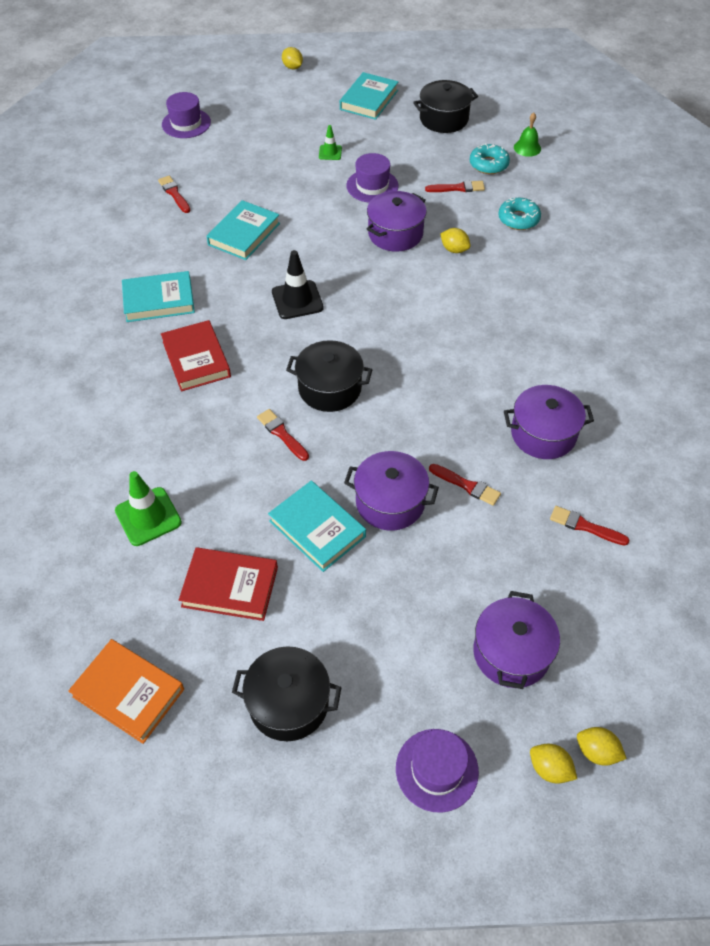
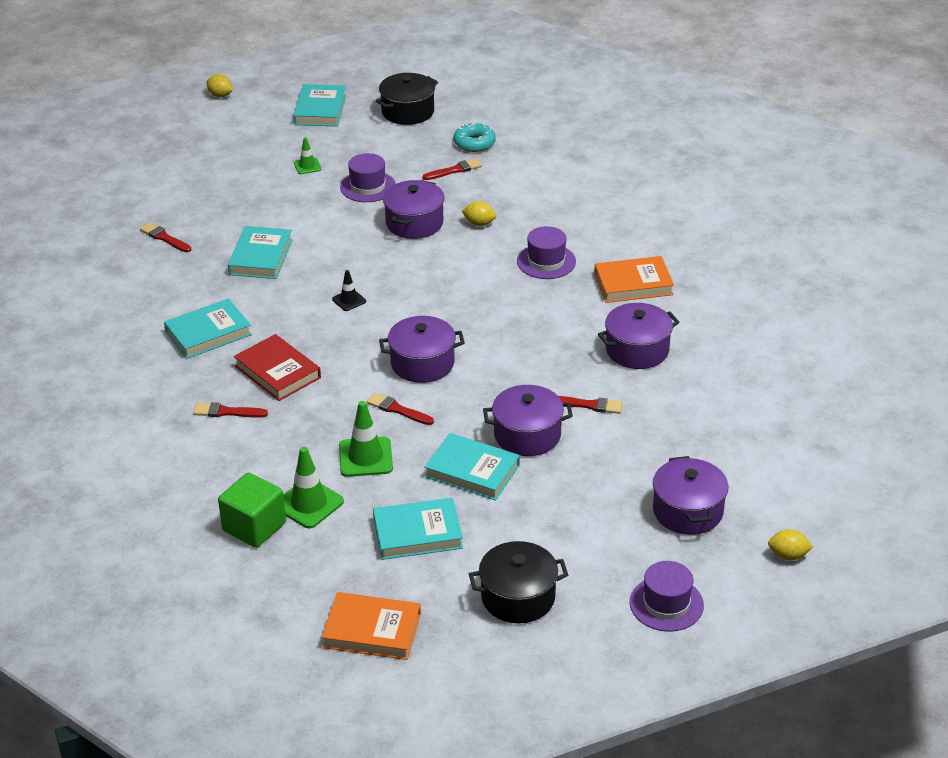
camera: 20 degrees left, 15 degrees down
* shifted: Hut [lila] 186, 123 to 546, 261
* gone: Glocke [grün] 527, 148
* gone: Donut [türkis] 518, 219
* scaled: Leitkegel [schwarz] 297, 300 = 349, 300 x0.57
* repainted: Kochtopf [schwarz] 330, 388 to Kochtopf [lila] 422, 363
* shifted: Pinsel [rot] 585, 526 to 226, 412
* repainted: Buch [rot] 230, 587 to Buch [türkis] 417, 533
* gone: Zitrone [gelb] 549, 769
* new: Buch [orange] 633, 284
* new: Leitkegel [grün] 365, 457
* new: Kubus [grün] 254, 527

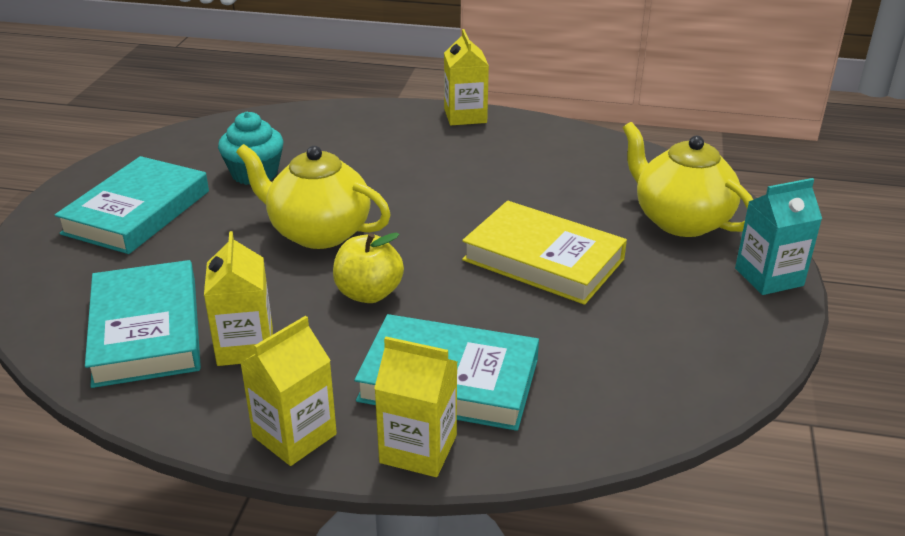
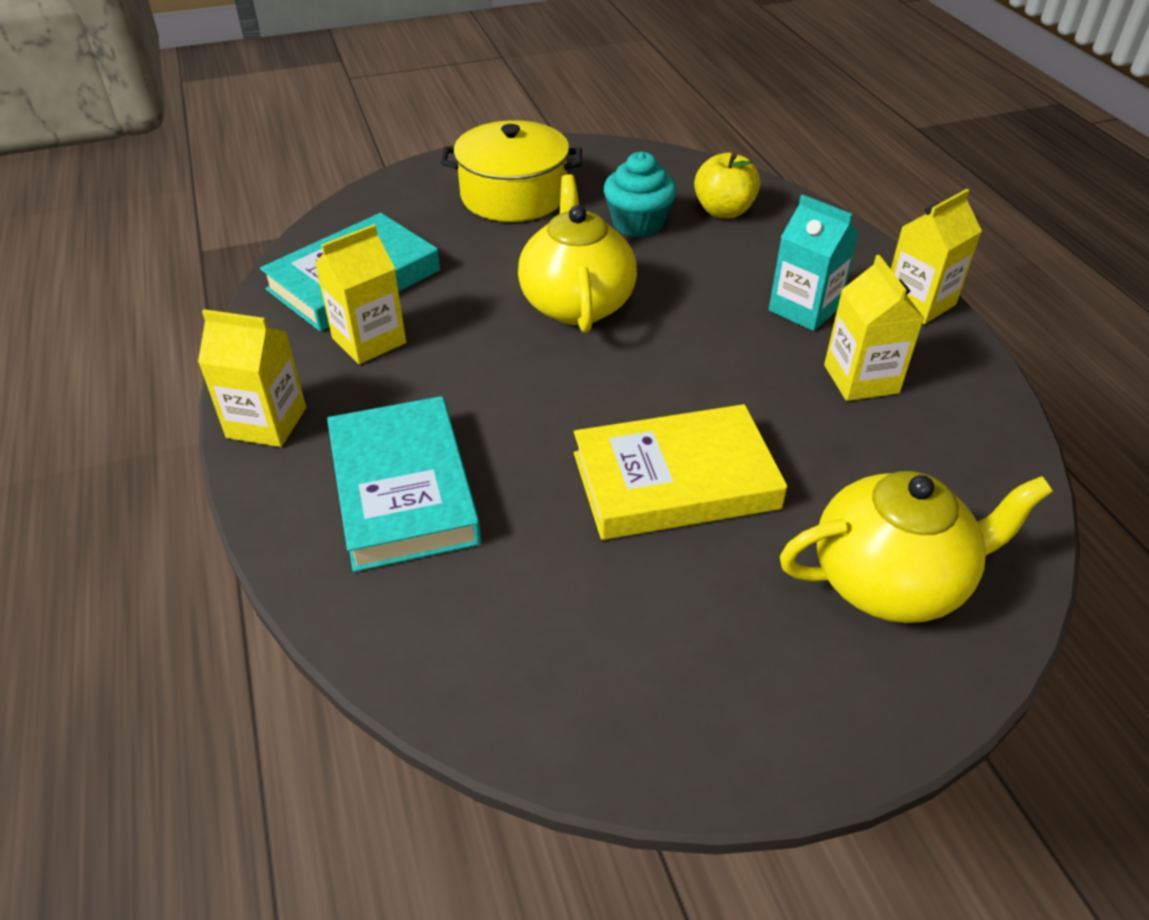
camera: 60 degrees right, 10 degrees up
* rotated: Teekanne [gelb] 680, 220 = 890, 581 60 degrees clockwise
* swapped: Buch [türkis] 137, 212 to Kochtopf [gelb] 513, 195
* shifted: Getränkekarton [türkis] 769, 277 to 804, 309
* rotated: Buch [gelb] 543, 259 = 675, 481 75 degrees clockwise
* shifted: Apfel [gelb] 369, 293 to 723, 211
* shifted: Getränkekarton [gelb] 418, 449 to 861, 379

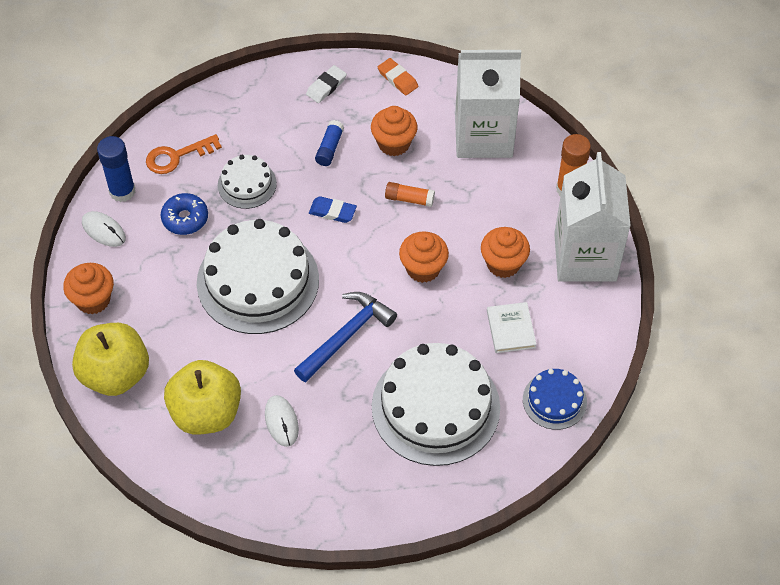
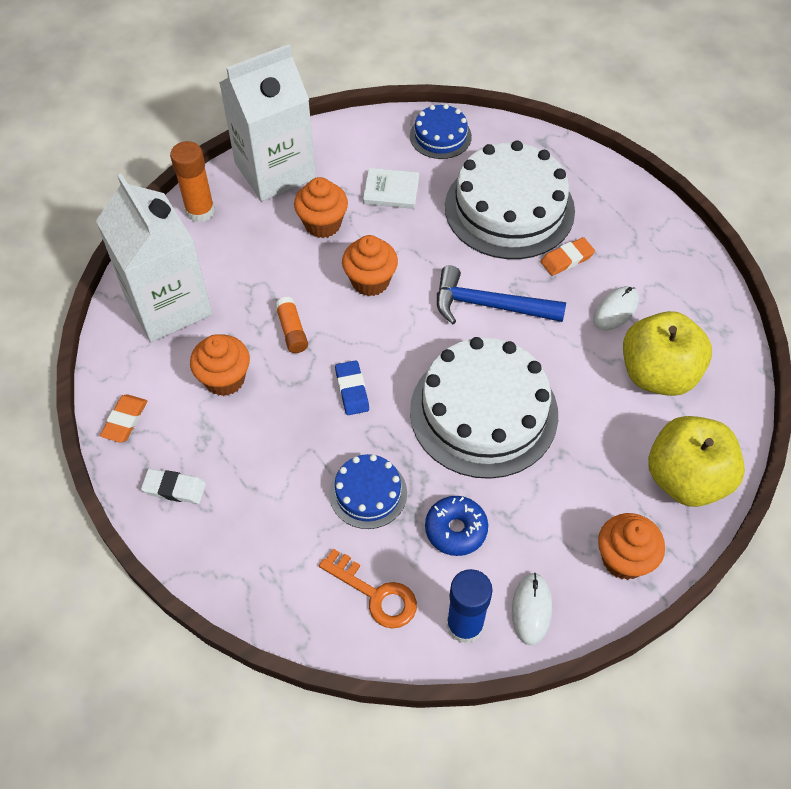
camera: 120 degrees left, 0 degrees up
* gone: Klebestift [blau] 329, 148
* repainted: Kuchen [weiß] 247, 184 to Kuchen [blau] 368, 493
* rotated: Buch [weiß] 510, 329 = 391, 191 45 degrees clockwise
* new: Radiergummi [orange] 567, 259

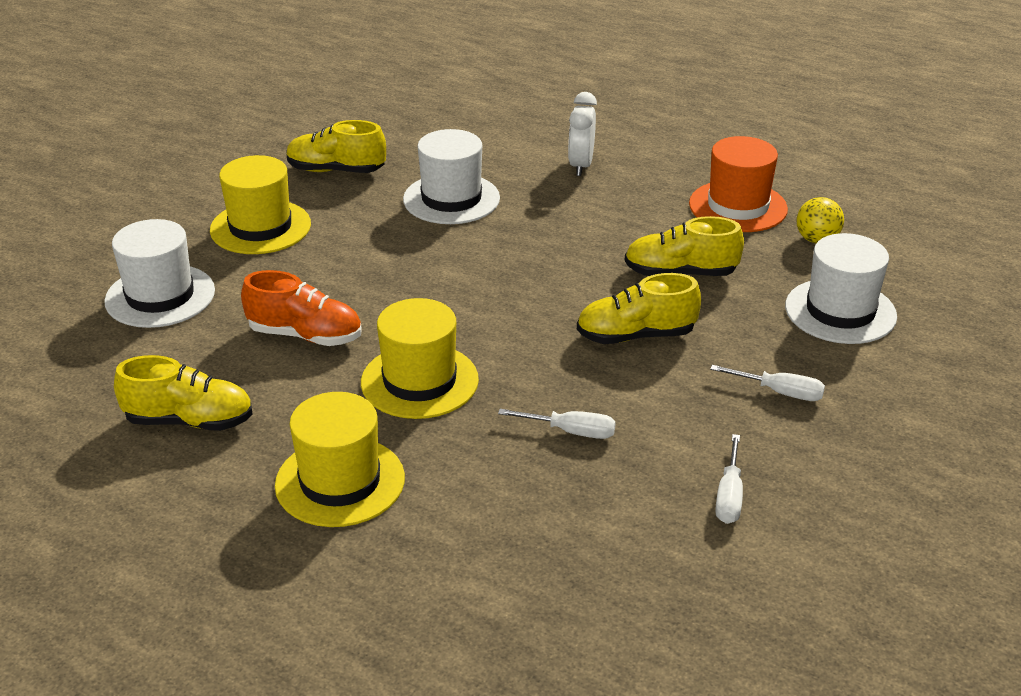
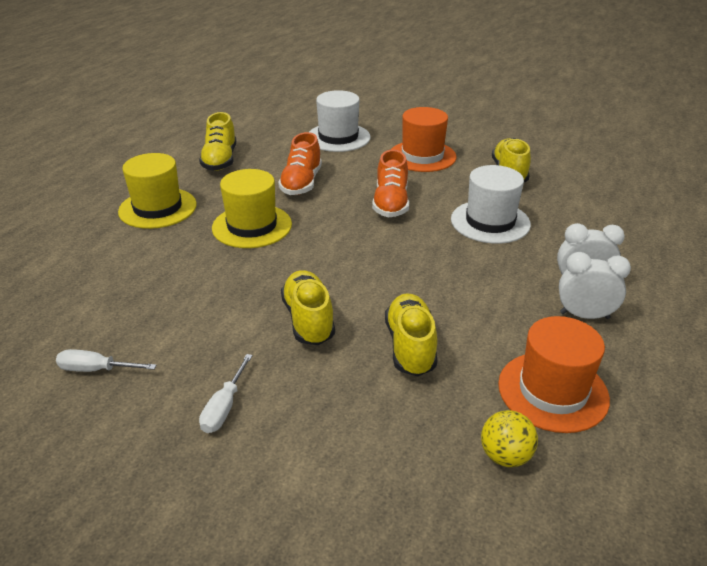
camera: 85 degrees right, 0 degrees up
* repainted: Hut [gelb] 260, 227 to Hut [orange] 422, 156
* gone: Hut [weiß] 840, 311
* gone: Schraubenzieher [weiß] 572, 432
* new: Schuh [orange] 391, 203
* new: Wecker [weiß] 584, 315

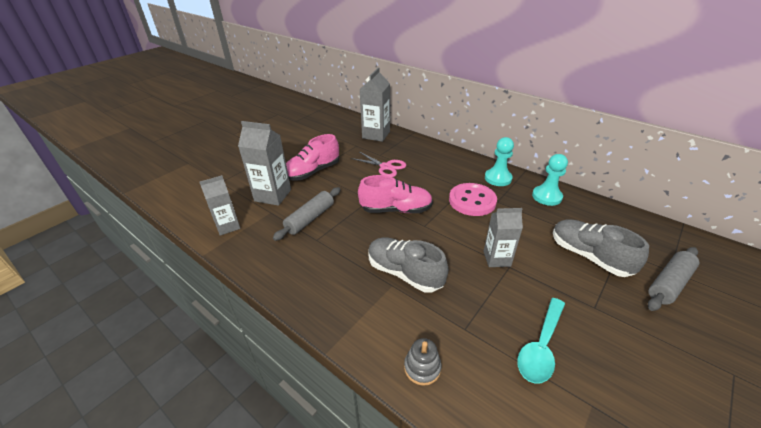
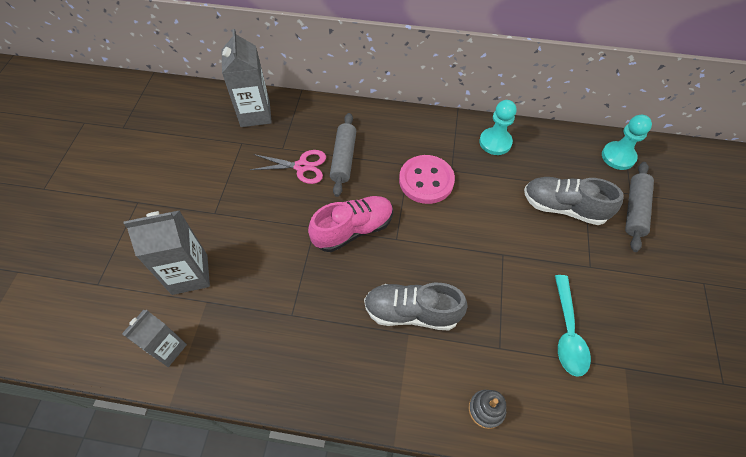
camera: 30 degrees left, 20 degrees up
* gone: Schuh [rosa] 313, 172
* shifted: Bauer [türkis] 498, 178 to 618, 156
* shifted: Nudelholz [grau] 310, 218 to 343, 158
* gone: Getränkekarton [grau] 497, 258

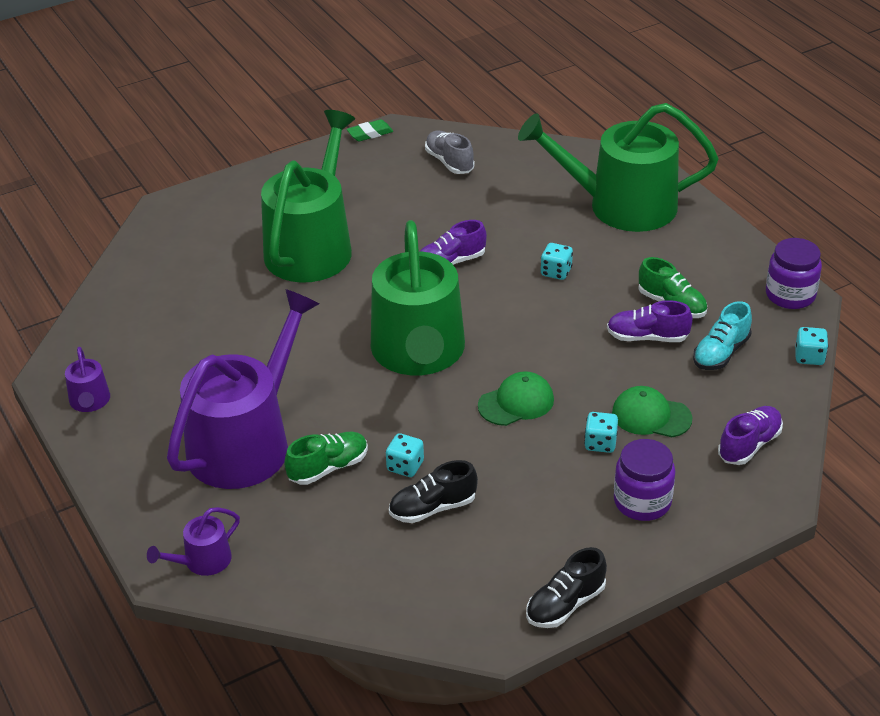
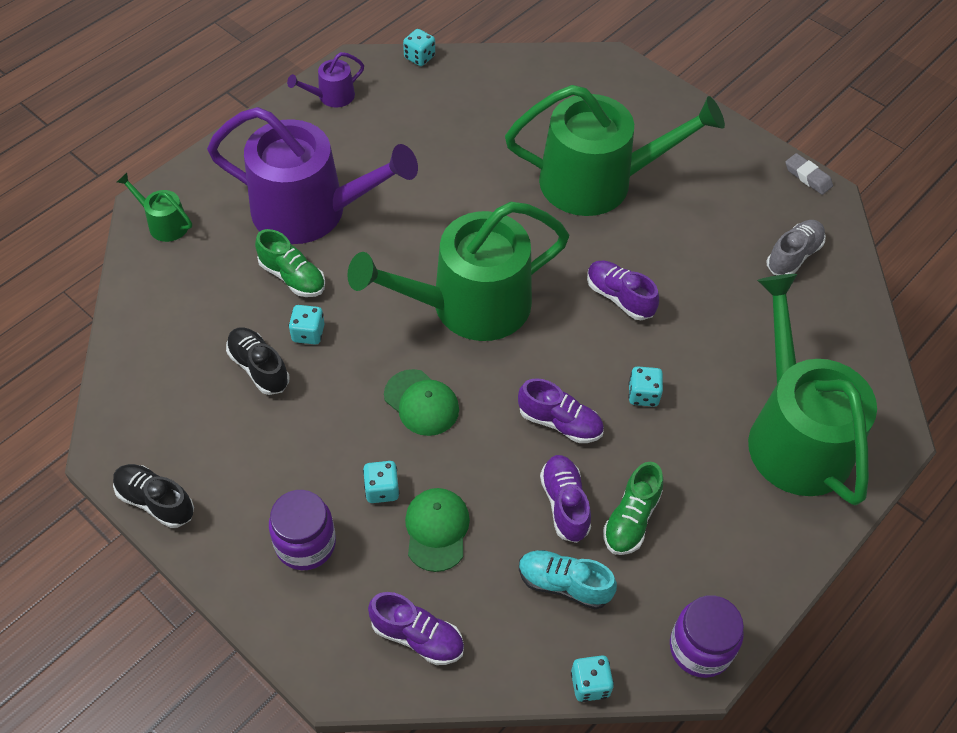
camera: 70 degrees right, 15 degrees up
* repainted: Radiergummi [grün] 370, 134 to Radiergummi [grau] 807, 177
* repainted: Gießkanne [lila] 203, 561 to Gießkanne [grün] 164, 224
* new: Spielwürfel [türkis] 419, 57
* new: Schuh [lila] 560, 422

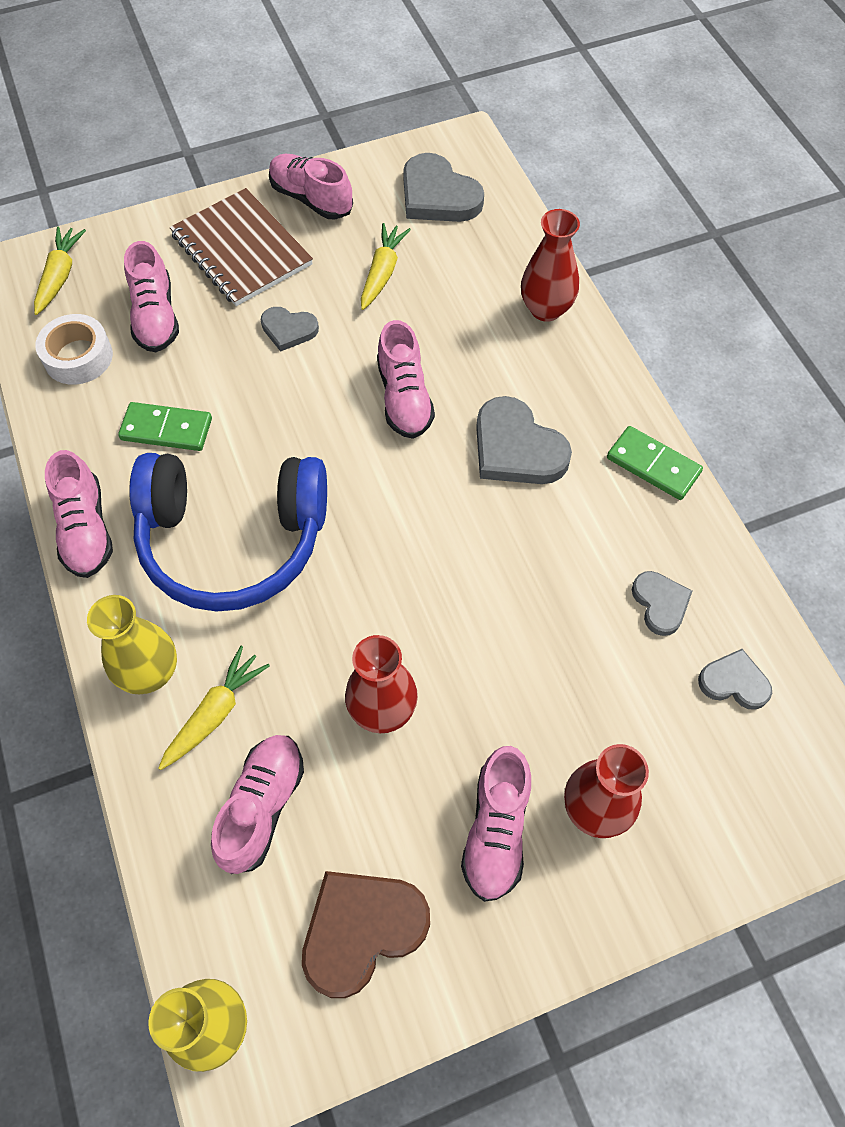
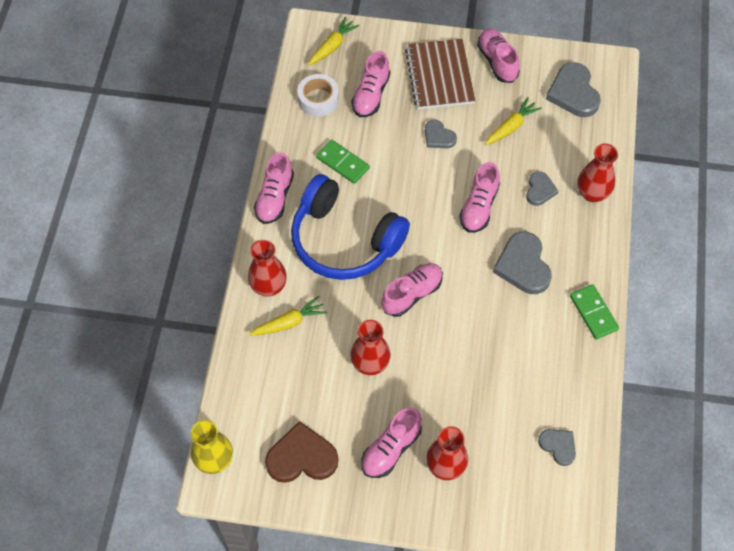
camera: 30 degrees right, 0 degrees up
* shifted: Herz [grau] 660, 603 to 540, 190
* repainted: Vase [gelb] 150, 672 to Vase [rot] 268, 286
* shifted: Schuh [rosa] 262, 807 to 412, 294

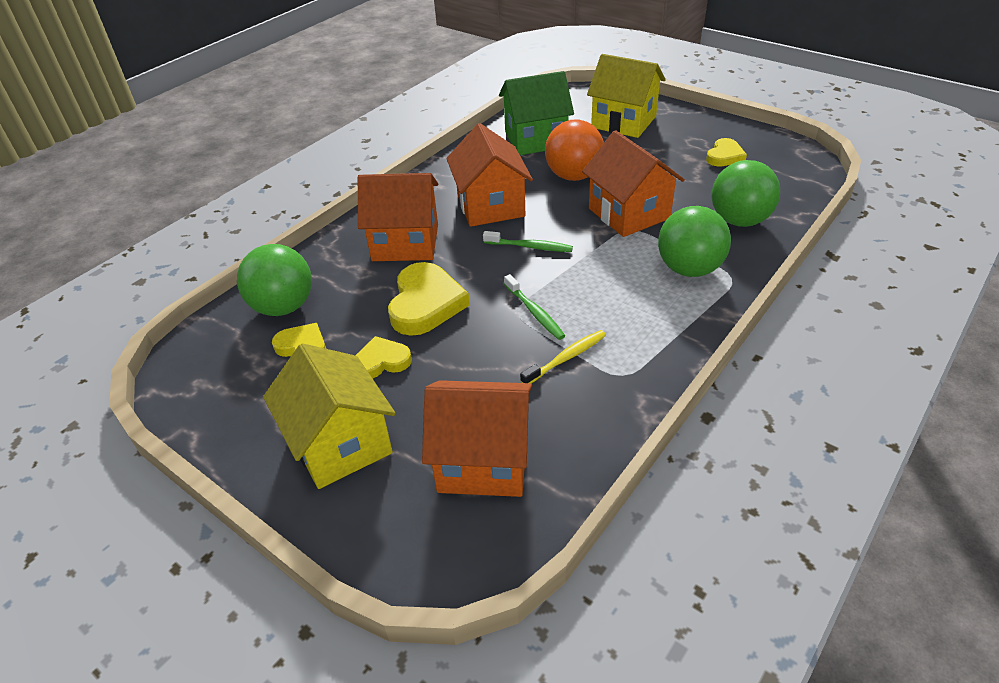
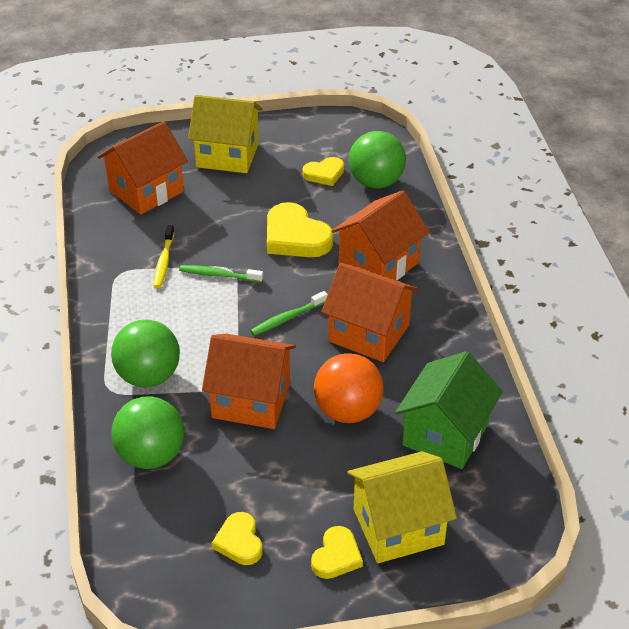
camera: 130 degrees right, 0 degrees up
* shifted: Herz [gelb] 381, 361 to 336, 556

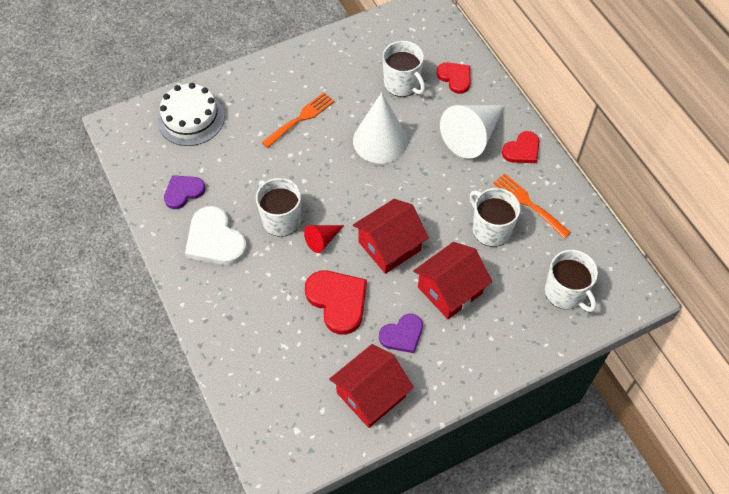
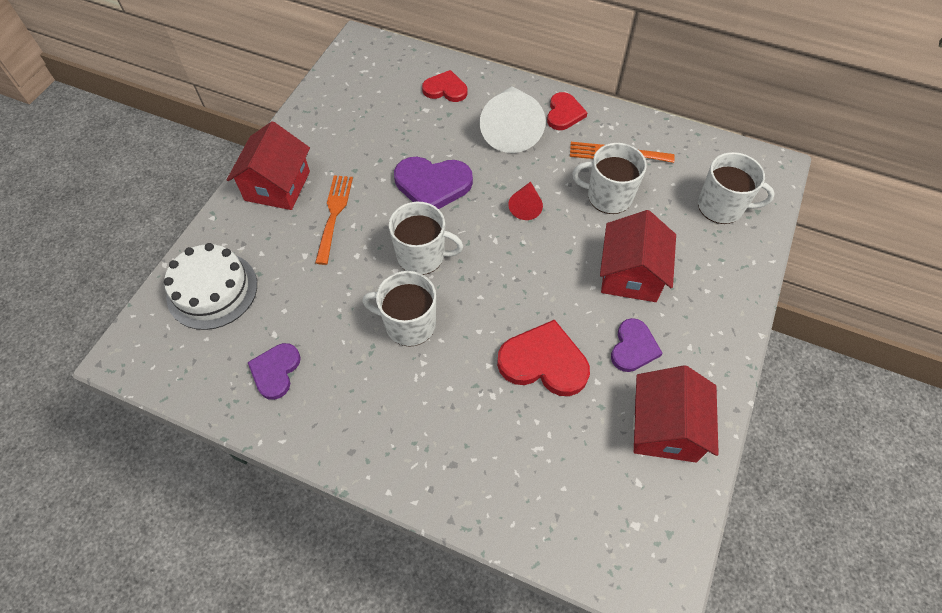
camera: 40 degrees left, 0 degrees up
* shifted: Tasse [weiß] 402, 84 to 422, 255
* swapped: Kegel [weiß] 380, 140 to Herz [lila] 432, 185
* shifted: Haus [rot] 389, 246 to 277, 186
* gone: Herz [weiß] 215, 240
* shifted: Kegel [rot] 322, 240 to 526, 206

